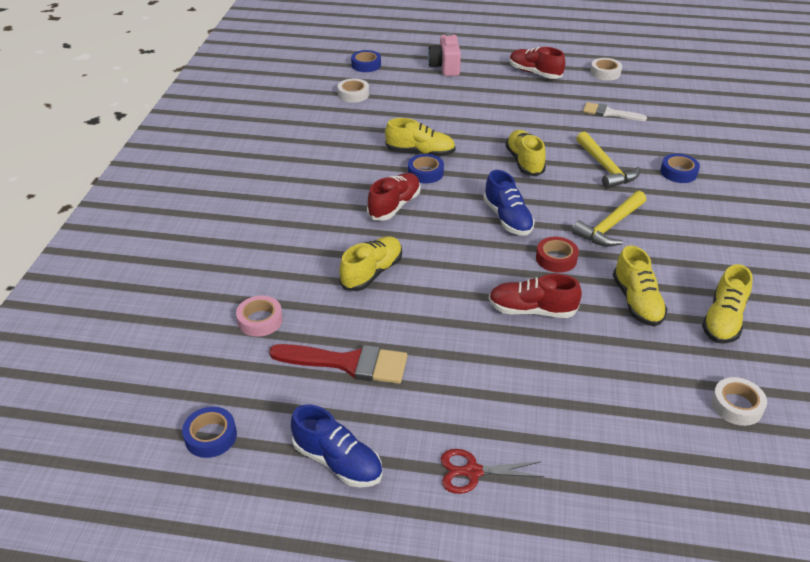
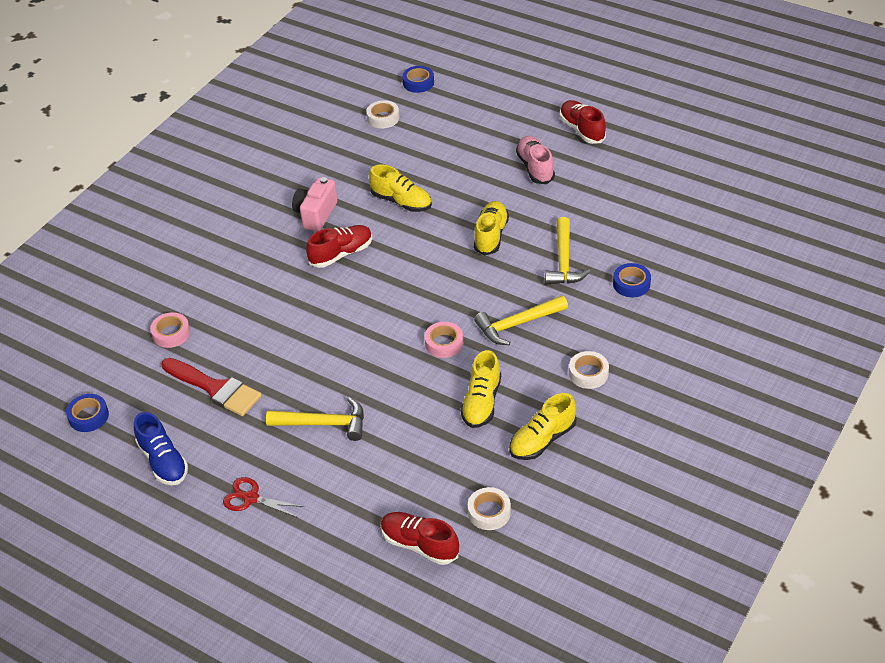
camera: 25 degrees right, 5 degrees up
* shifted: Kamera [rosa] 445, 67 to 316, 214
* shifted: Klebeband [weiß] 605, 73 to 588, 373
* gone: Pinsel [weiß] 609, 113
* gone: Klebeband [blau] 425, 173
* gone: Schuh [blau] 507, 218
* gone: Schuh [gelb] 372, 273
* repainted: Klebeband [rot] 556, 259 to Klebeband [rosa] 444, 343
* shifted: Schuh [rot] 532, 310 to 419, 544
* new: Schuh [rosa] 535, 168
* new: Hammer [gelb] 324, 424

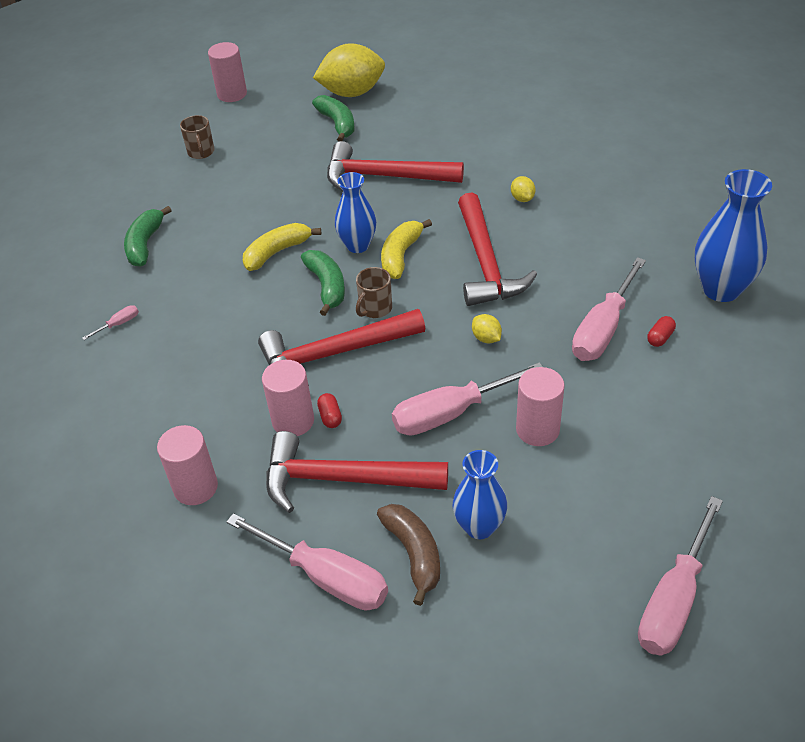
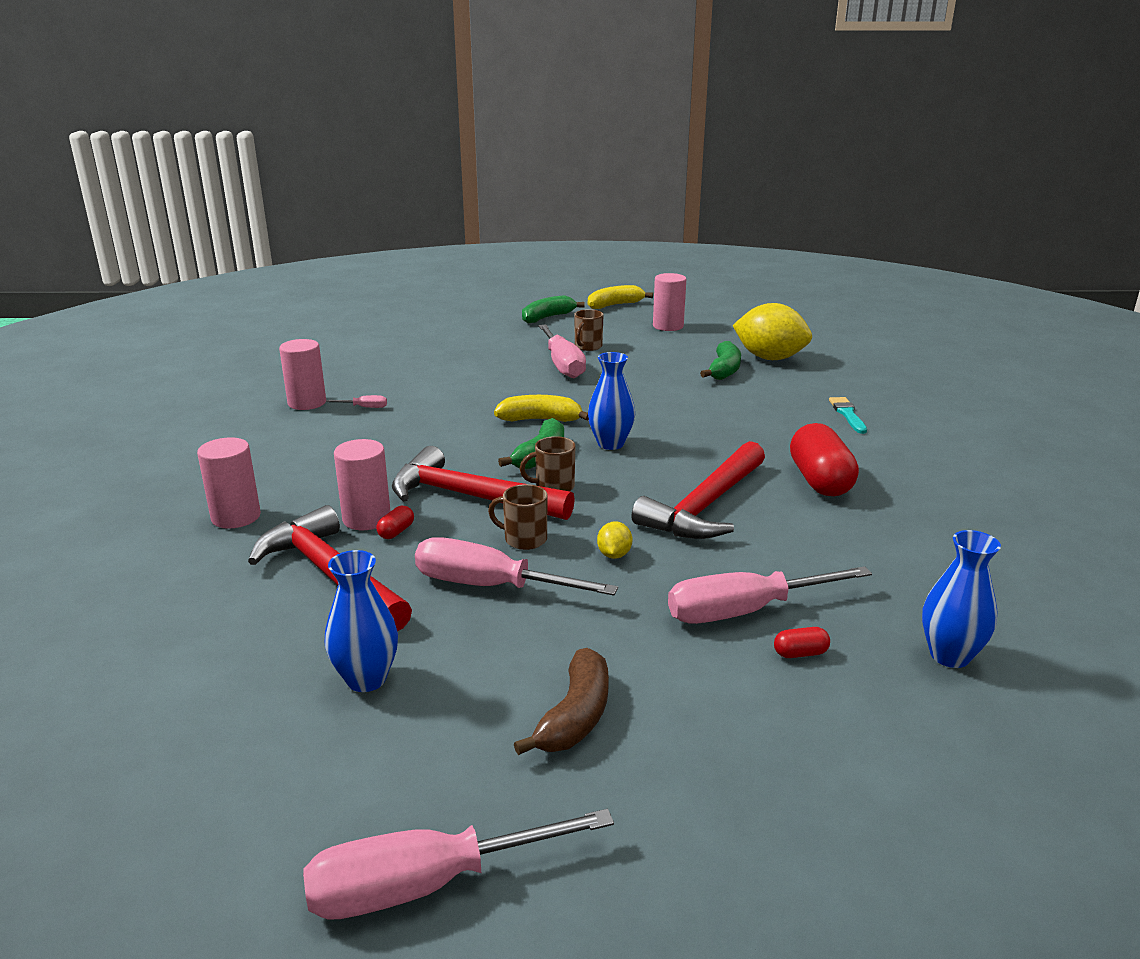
camera: 40 degrees right, 20 degrees down
* gone: Hammer [rot] 385, 176
* scaled: Vase [blau] 721, 289 = 949, 655 x0.66
* swapped: Zitrone [gelb] 522, 198 to Kapsel [rot] 820, 481
* shifted: Banane [grün] 145, 244 to 547, 317
* shifted: Banane [gelb] 400, 256 to 615, 305
* shifted: Vollzylinder [rosa] 537, 429 to 307, 403
* shifted: Banane [braun] 414, 554 to 575, 716
* shifted: Schraubenzieher [rosa] 325, 577 to 562, 364
* new: Pinsel [türkis] 847, 414
* new: Tasse [braun] 524, 539

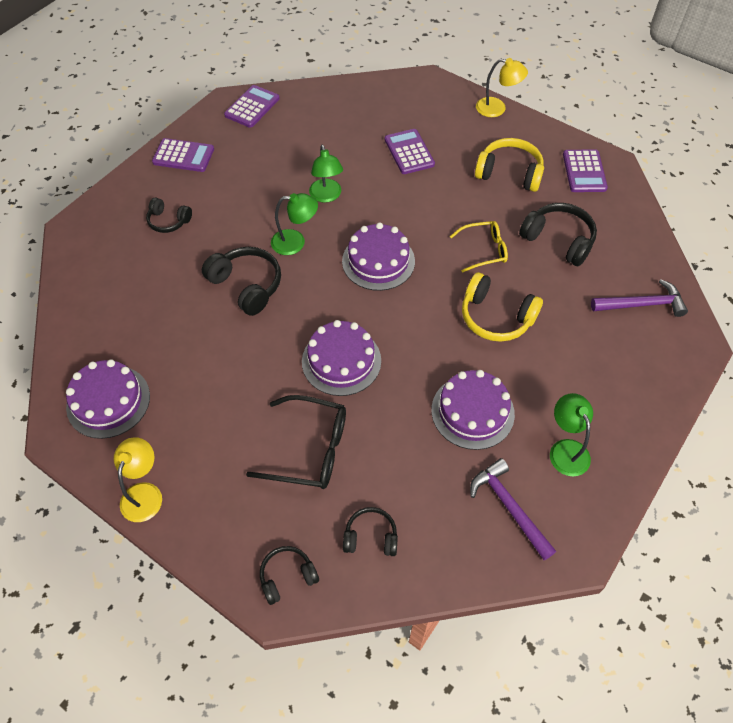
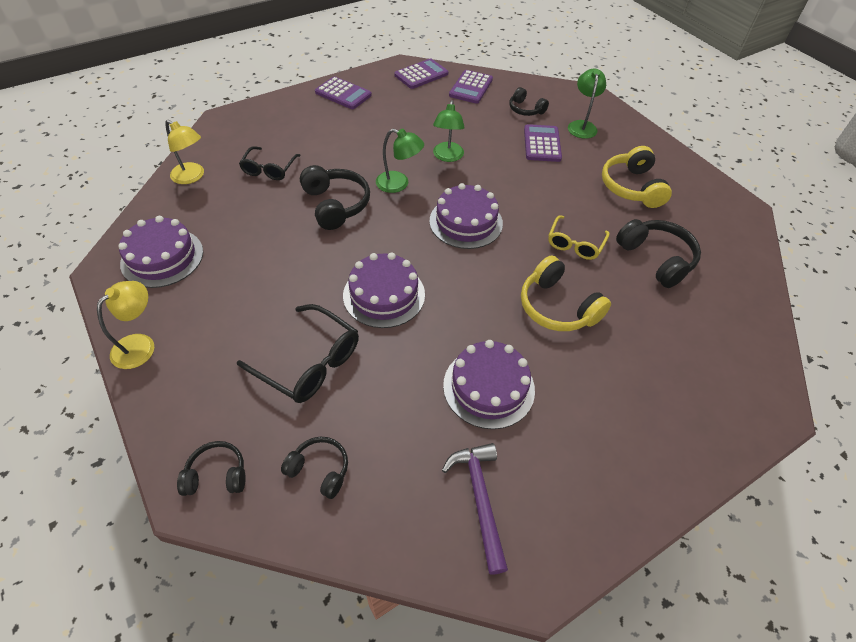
camera: 20 degrees right, 5 degrees down
* shifted: Lampe [gelb] 497, 108 to 192, 177
* rotated: Kopfhörer [gelb] 509, 173 = 631, 187 135 degrees counterclockwise
* shifted: Taschenrechner [lila] 584, 171 to 471, 87
* shifted: Kopfhörer [schwarz] 168, 221 to 525, 109
* rotated: Brille [gelb] 484, 250 = 575, 244 105 degrees clockwise
* gone: Hammer [lila] 642, 304
* shifted: Lampe [grün] 566, 449 to 582, 125
* new: Brille [schwarz] 269, 169

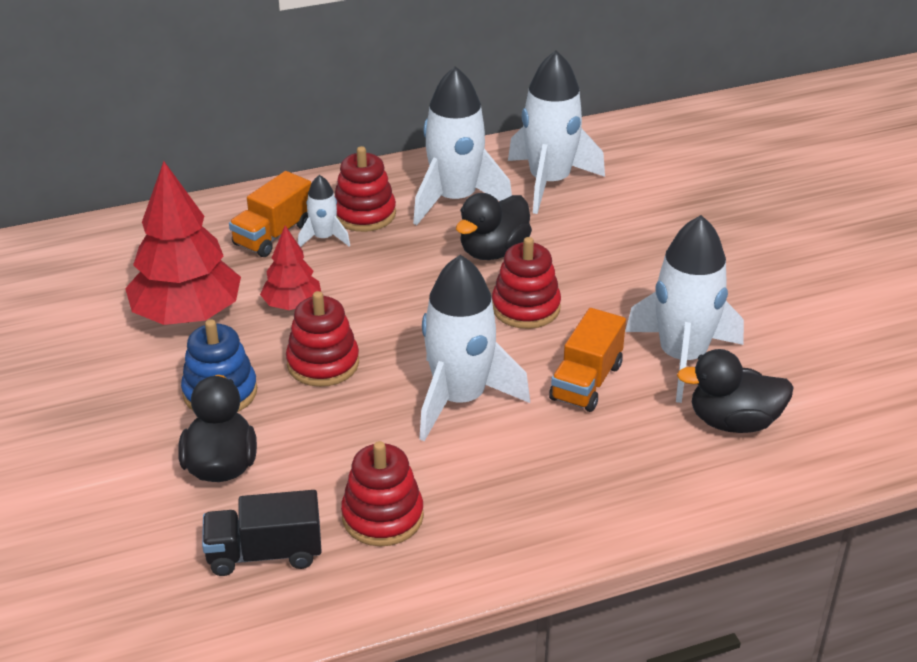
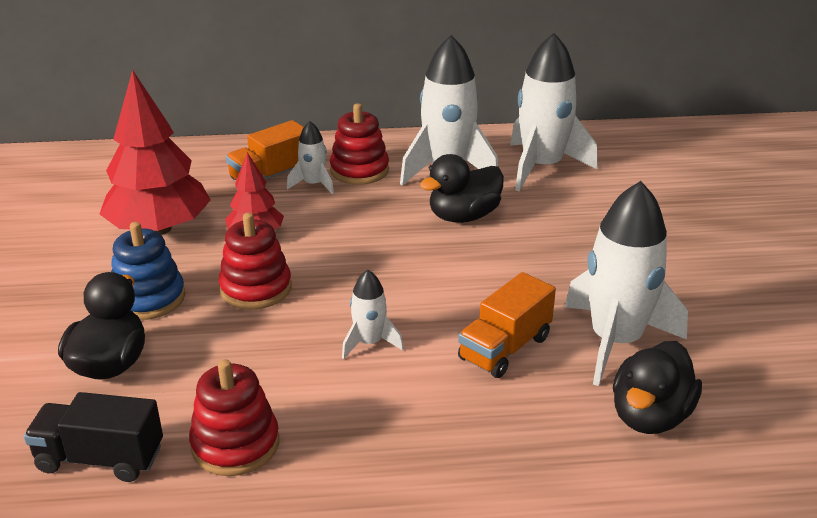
camera: 15 degrees right, 5 degrees down
* gone: Stapelspielzeug [rot] 526, 307
* scaled: Rakete [weiß] 460, 399 = 369, 343 x0.49
* rotated: Ente [schwarz] 733, 422 = 650, 416 75 degrees counterclockwise

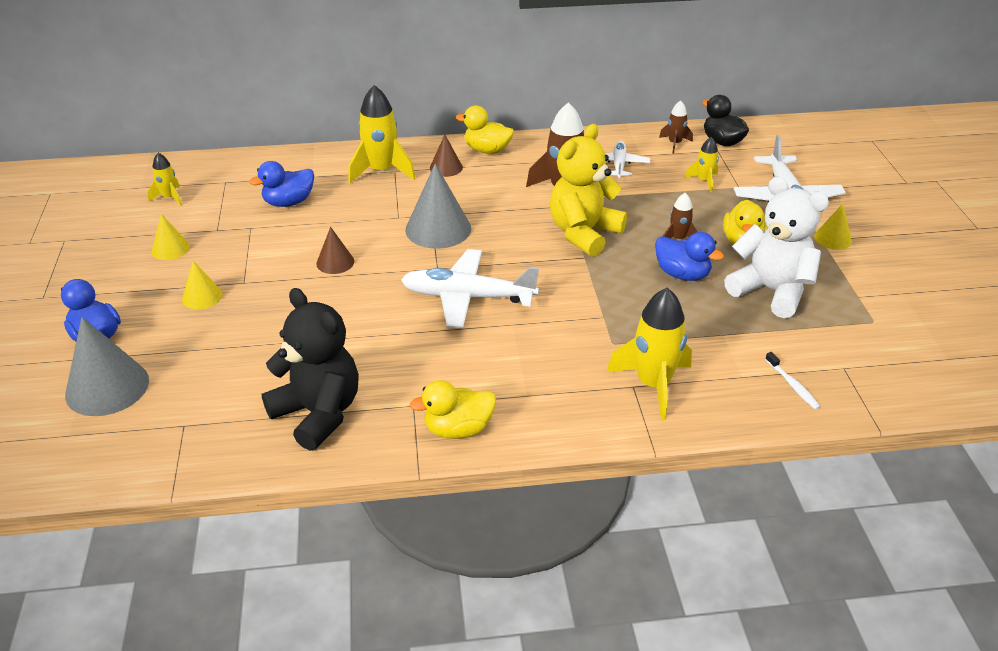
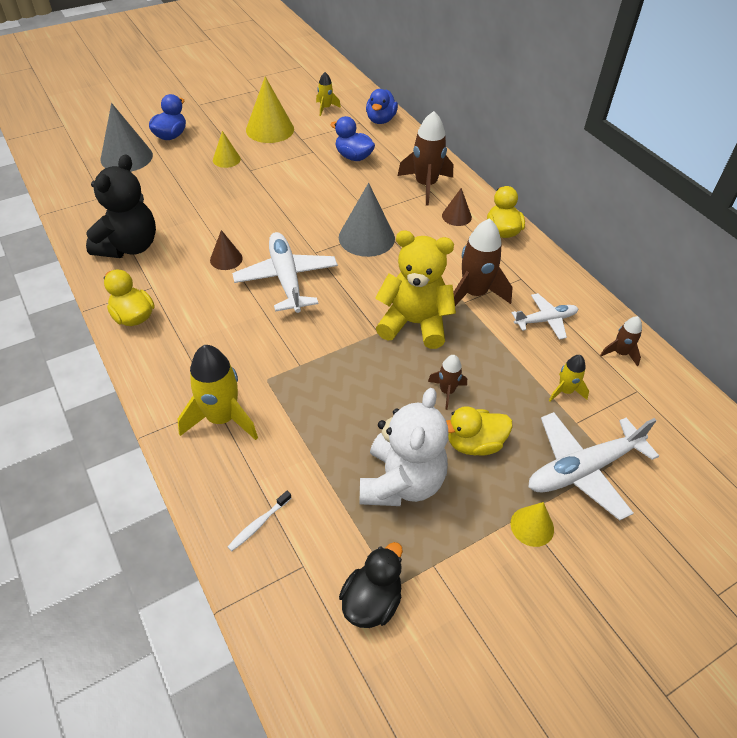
camera: 65 degrees right, 10 degrees up
* repainted: Rakete [gelb] 381, 171 to Rakete [braun] 425, 185
* shifted: Ente [schwarz] 722, 142 to 371, 601
* scaled: Kegel [gelb] 170, 249 = 270, 129 x1.83
* shifted: Kegel [braun] 335, 262 to 226, 259
* shifted: Ente [blau] 682, 274 to 380, 120

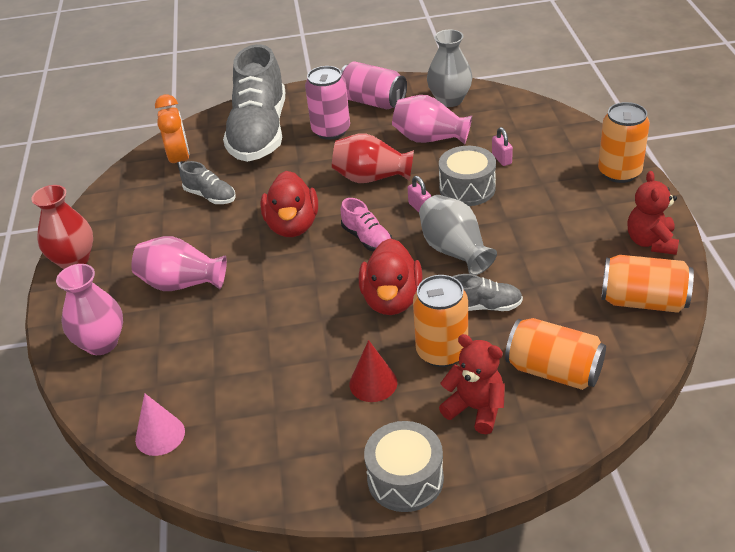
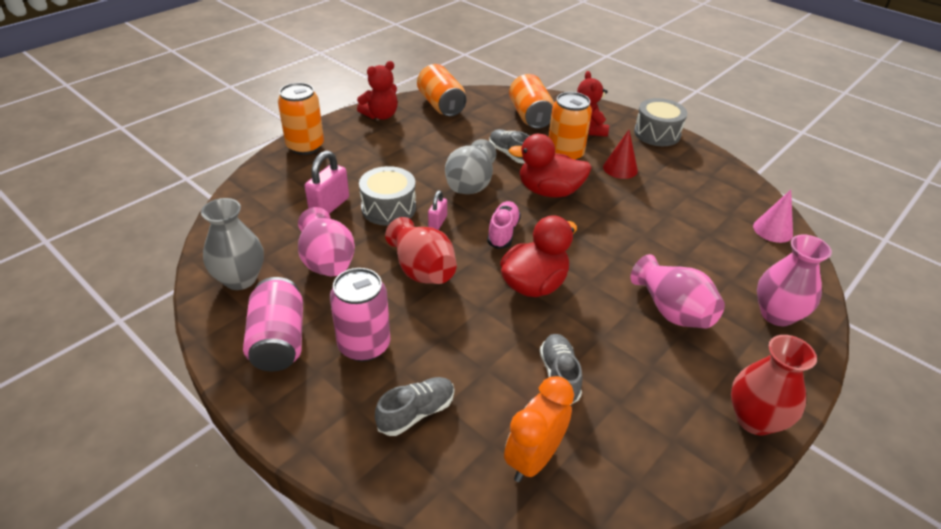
camera: 135 degrees left, 0 degrees up
* scaled: Schuh [grau] 259, 133 = 416, 413 x0.44
* scaled: Vorhängeschloss [rosa] 501, 159 = 329, 206 x1.71
* rotated: Ente [rot] 392, 300 = 549, 191 135 degrees counterclockwise

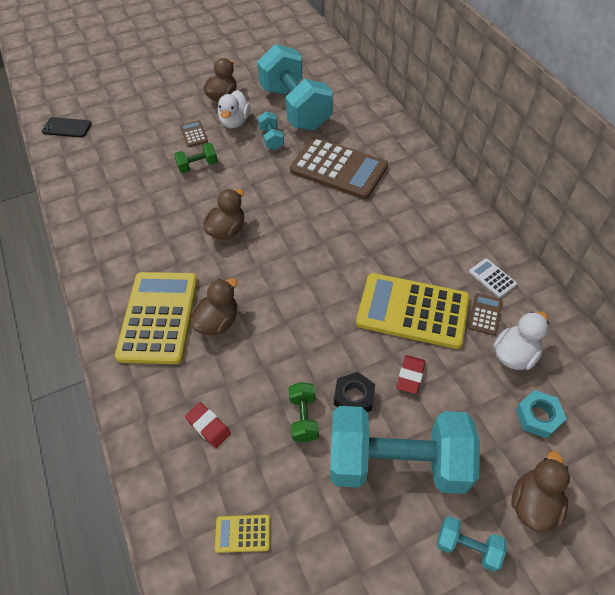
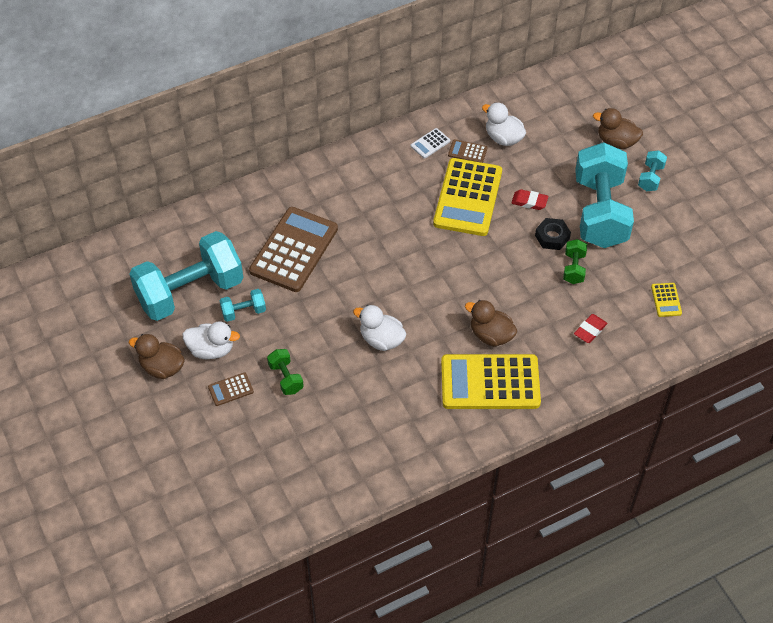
camera: 95 degrees left, 0 degrees up
* gone: Handy [schwarz] 67, 128
* repainted: Ente [braun] 227, 230 to Ente [weiß] 381, 340
* rotated: Hantel [grün] 304, 417 = 574, 268 75 degrees counterclockwise
* gone: Sechskantmutter [türkis] 538, 416

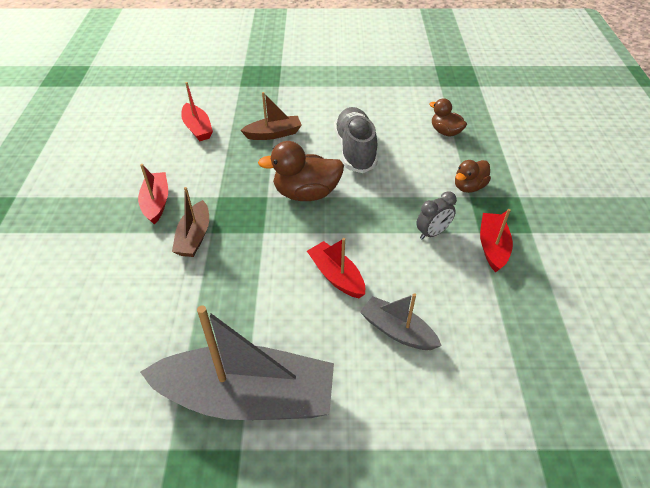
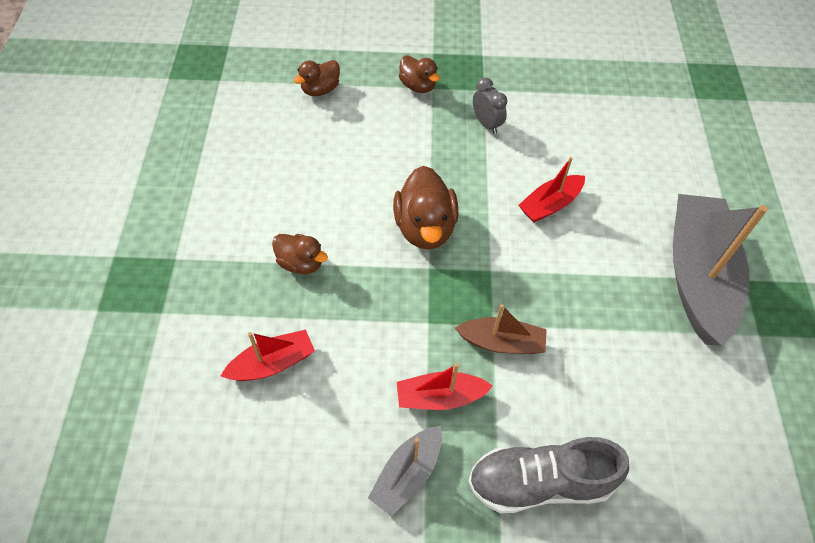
camera: 90 degrees left, 10 degrees up
* swapped: Boot [braun] 273, 134 to Ente [braun] 301, 263
* shifted: Schuh [grau] 355, 150 to 540, 482
* gone: Boot [rot] 492, 247
* shifted: Boot [grau] 397, 331 to 407, 474

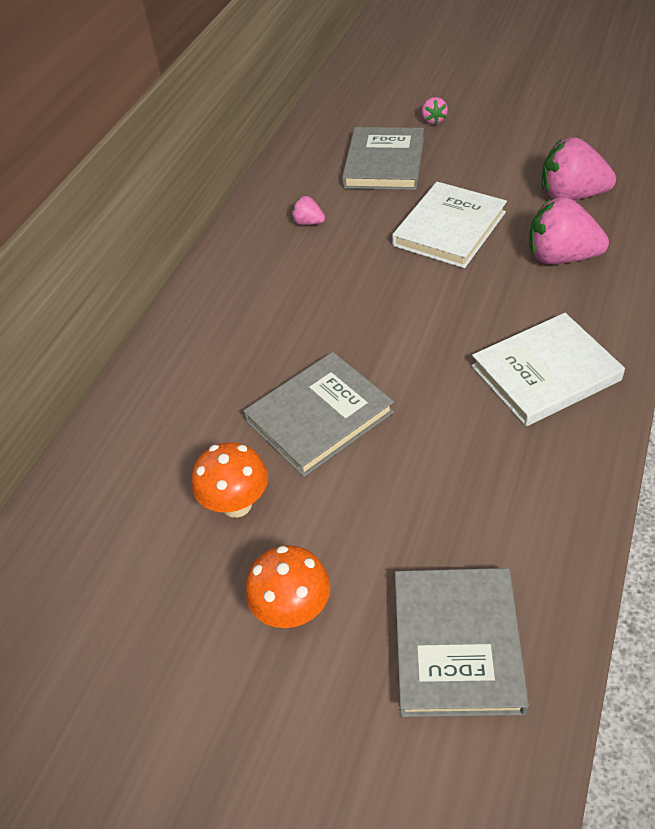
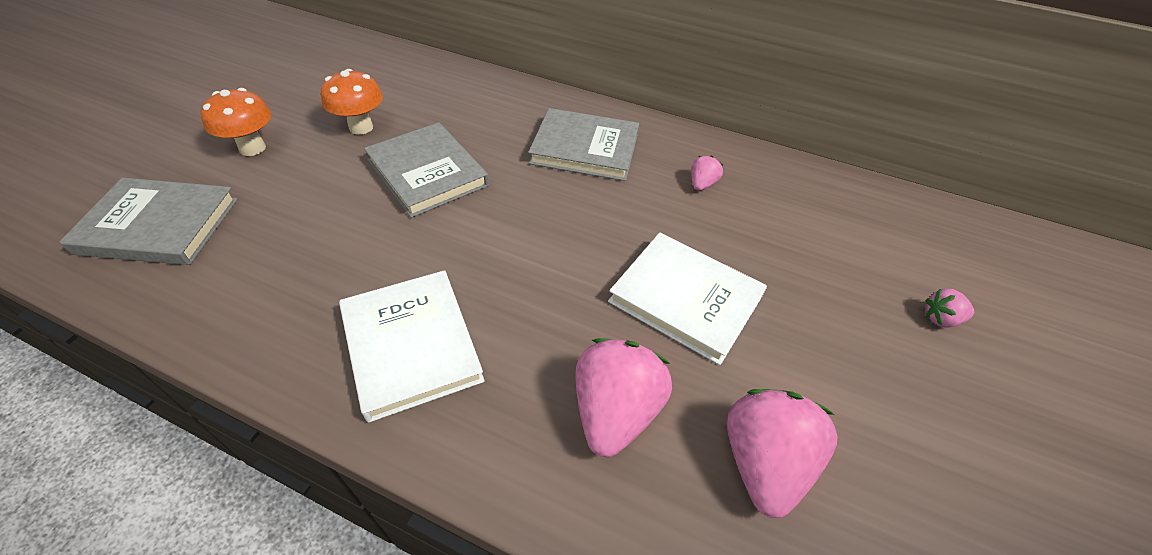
camera: 85 degrees right, 0 degrees up
* shifted: Buch [grau] 384, 163 to 585, 148

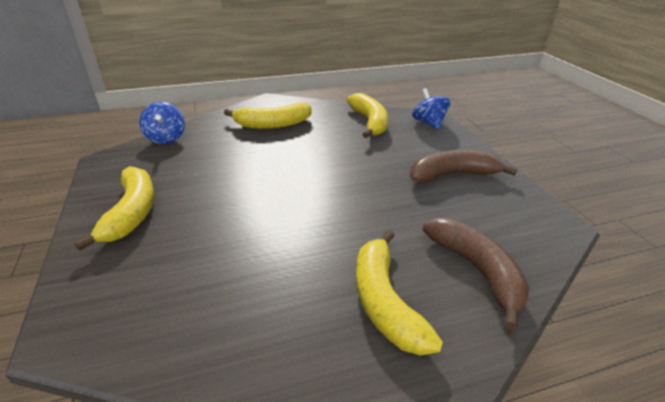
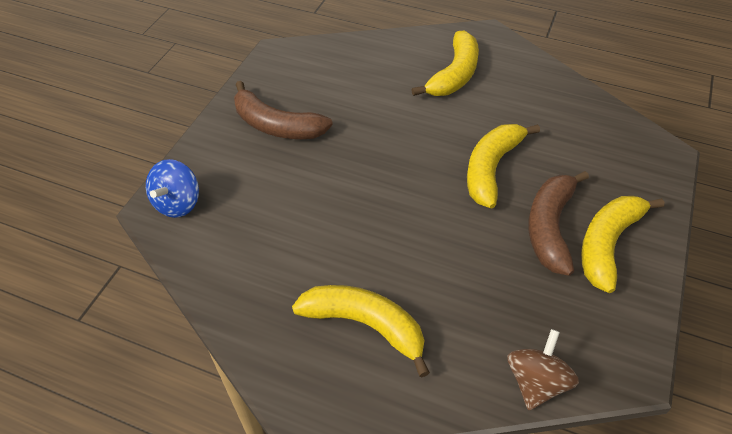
camera: 140 degrees left, 15 degrees up
* shifted: Banane [gelb] 369, 122 to 491, 169
* repainted: Kreisel [blau] 166, 138 to Kreisel [braun] 536, 382
* shifted: Banane [braun] 476, 270 to 550, 227

